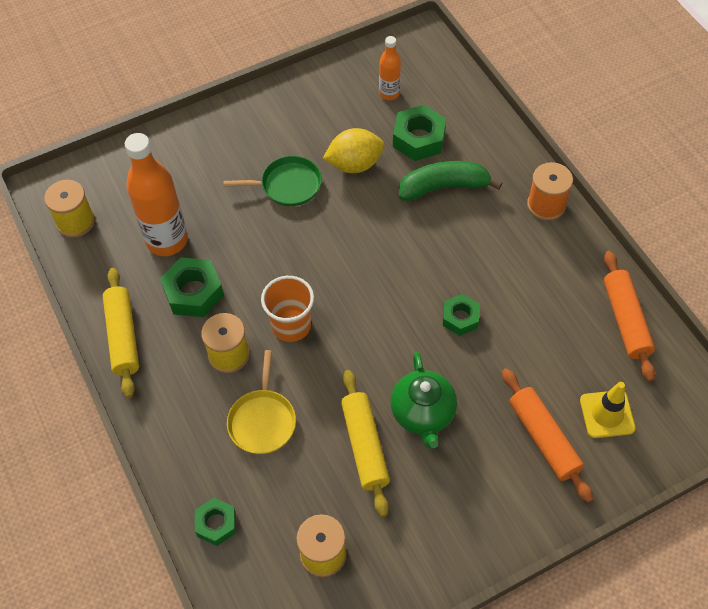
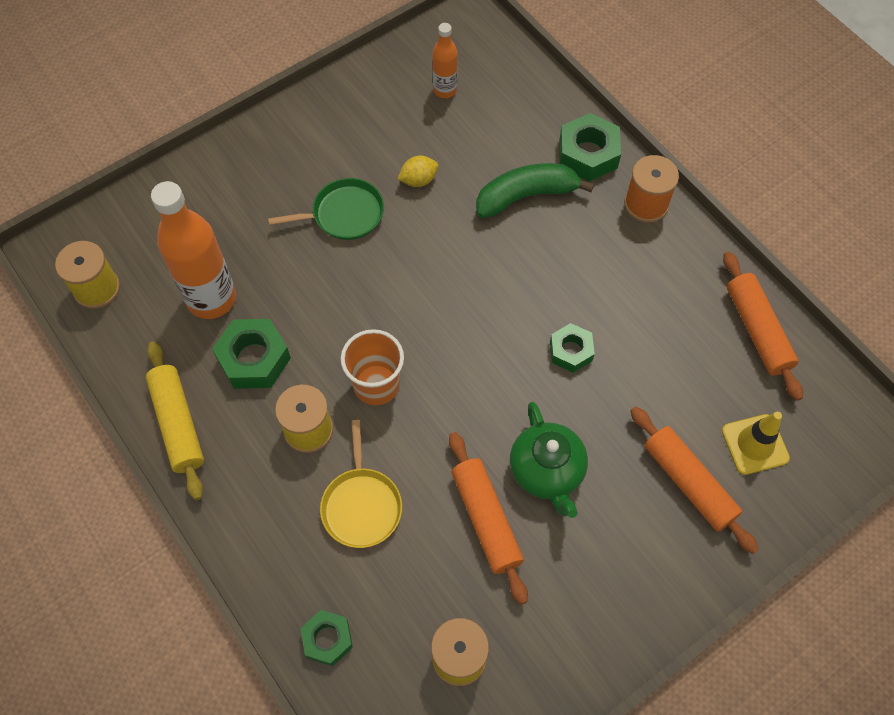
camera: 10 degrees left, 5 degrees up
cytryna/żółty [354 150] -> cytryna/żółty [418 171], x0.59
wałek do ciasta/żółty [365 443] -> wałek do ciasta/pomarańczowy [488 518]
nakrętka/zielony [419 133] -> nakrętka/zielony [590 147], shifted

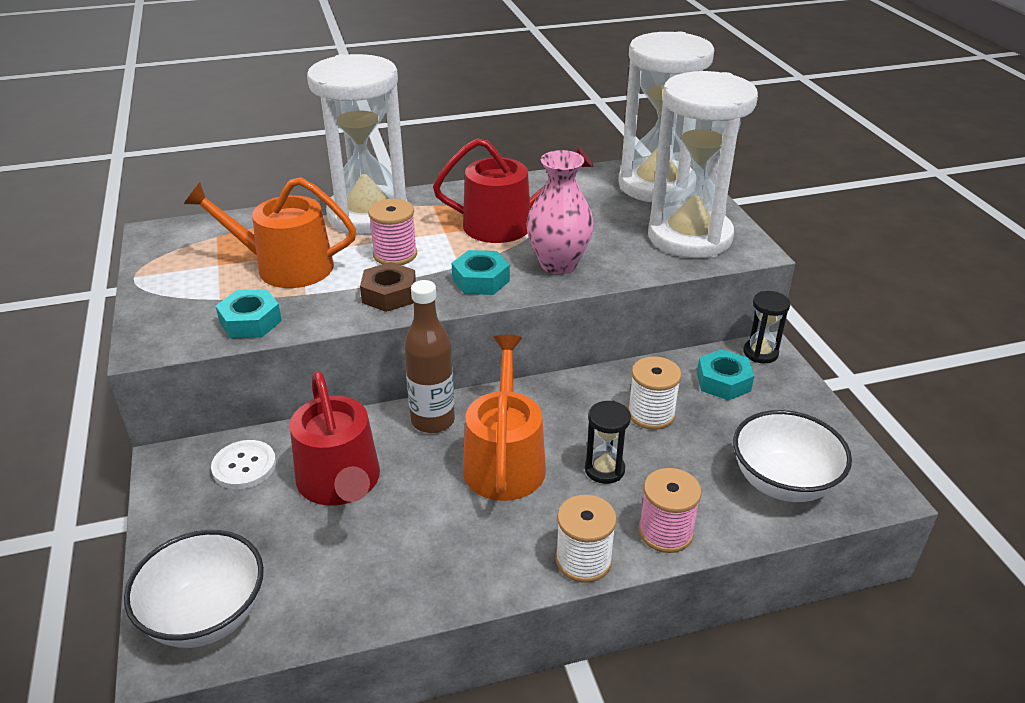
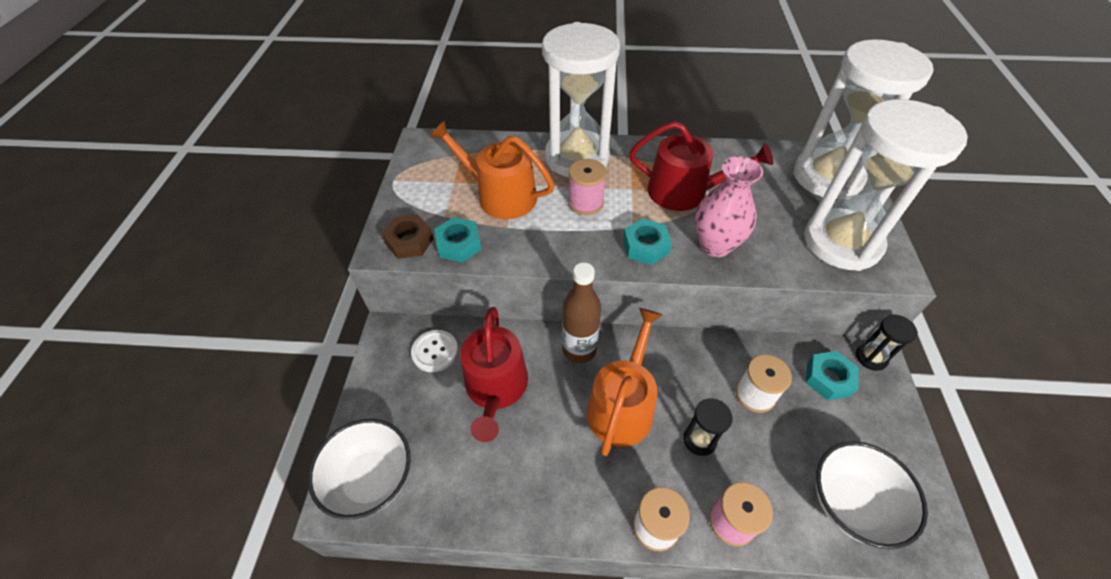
camera: 20 degrees right, 15 degrees up
nakrętka/brązowy [388 287] -> nakrętka/brązowy [408 237], shifted

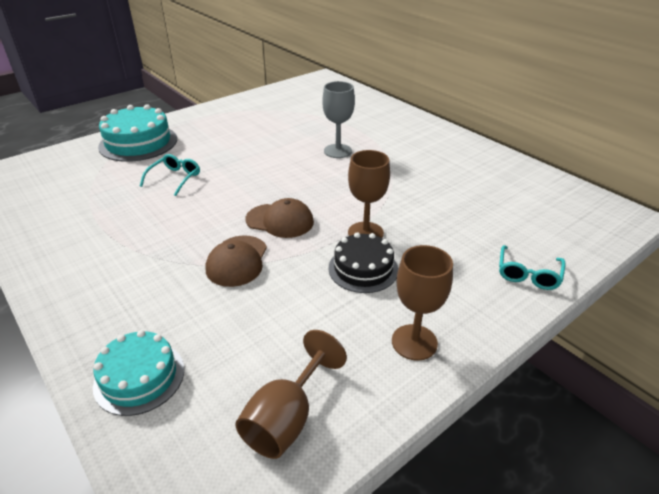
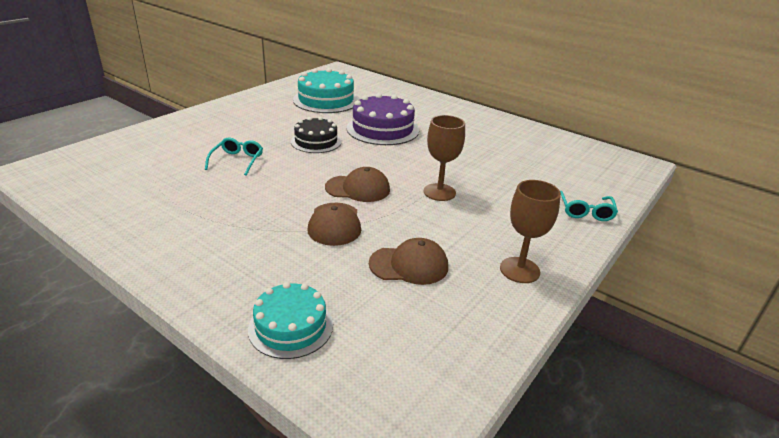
camera: 15 degrees left, 5 degrees down
tort/czarny [363 262] -> tort/czarny [316 135], shifted
tort/turkusowy [137 133] -> tort/turkusowy [326 90], shifted
kielich/szary [338 119] -> tort/fioletowy [382 119]
none -> czapka/brązowy [408 261]
kielich/brązowy [291 394] -> none

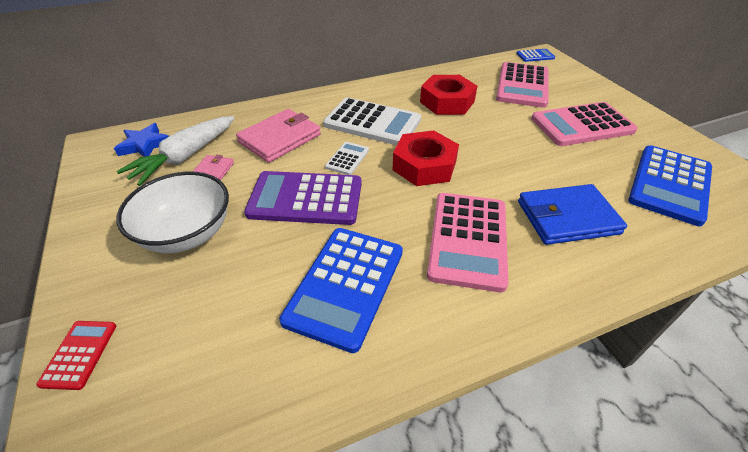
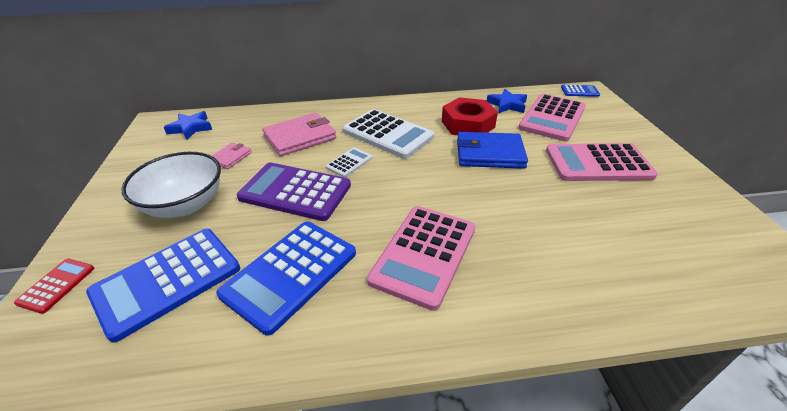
camera: 15 degrees right, 5 degrees down
kalkulator/niebieski [670 185] -> kalkulator/niebieski [163 286], shifted
portfel/niebieski [572 214] -> portfel/niebieski [492 150], shifted
none -> gwiazda/niebieski [507 101]
marchewka/biały [175 151] -> none
nakrętka/czerwony [426 158] -> none

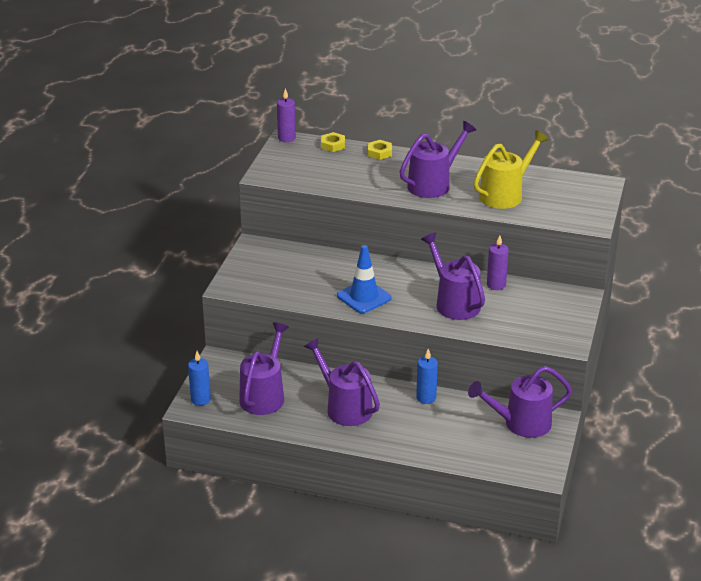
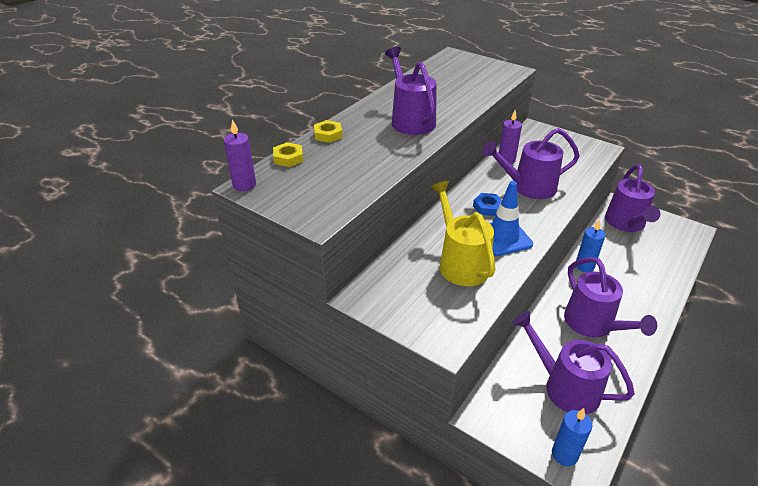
camera: 70 degrees left, 5 degrees up
konewka/żółty [511 169] -> konewka/żółty [463 233], shifted
none -> nakrętka/niebieski [487 204]
konewka/fioletowy [342 382] -> konewka/fioletowy [610 297], 90 degrees counterclockwise

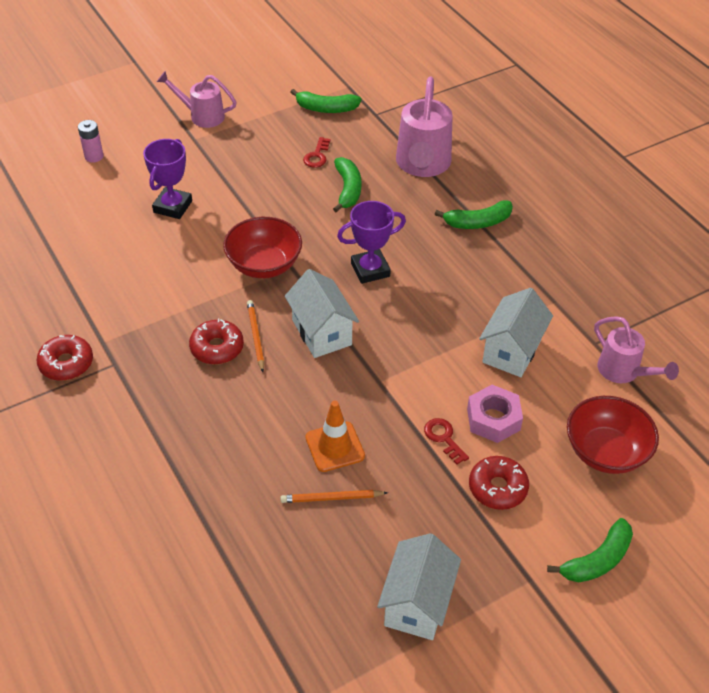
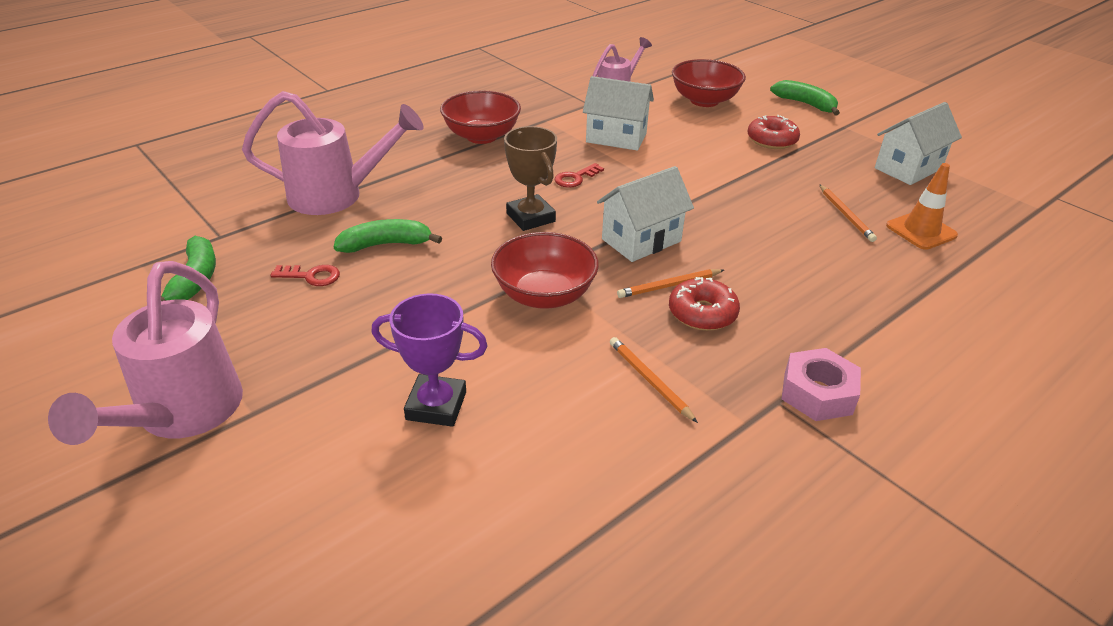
camera: 100 degrees left, 10 degrees down
konewka/różowy [197 99] -> konewka/różowy [145 353], x1.62
none -> miska/czerwony [480 117]
puchar/fioletowy [371 242] -> puchar/brązowy [530 178]
klucz/czerwony [446 441] -> klucz/czerwony [579 175], shifted
none -> ołówek/pomarańczowy [654 380]
nakrętka/różowy [495 414] -> nakrętka/różowy [821 384], shifted
domek/biały [419 586] -> domek/biały [918 143], 45 degrees counterclockwise
pachołek/pomarańczowy [335 436] -> pachołek/pomarańczowy [922 206], shifted
donut/czerwony [64 358] -> none
bateria/różowy [91 141] -> none
banan/zielony [474 214] -> none

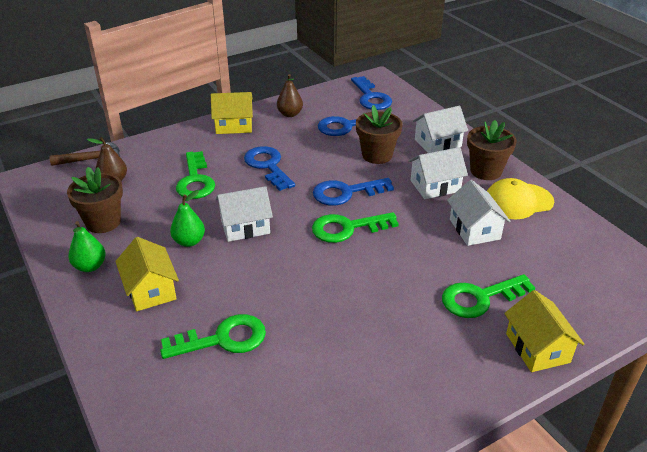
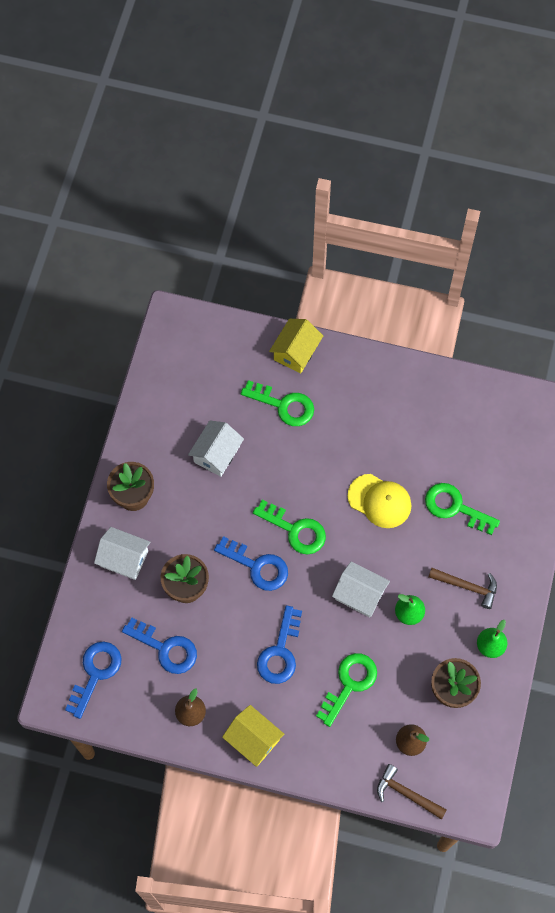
camera: 135 degrees left, 30 degrees up
czapka/żółty [520 198] -> czapka/żółty [379 501], shifted
domek/żółty [147 274] -> młotek/brązowy [462 588]
domek/biały [438 173] -> none

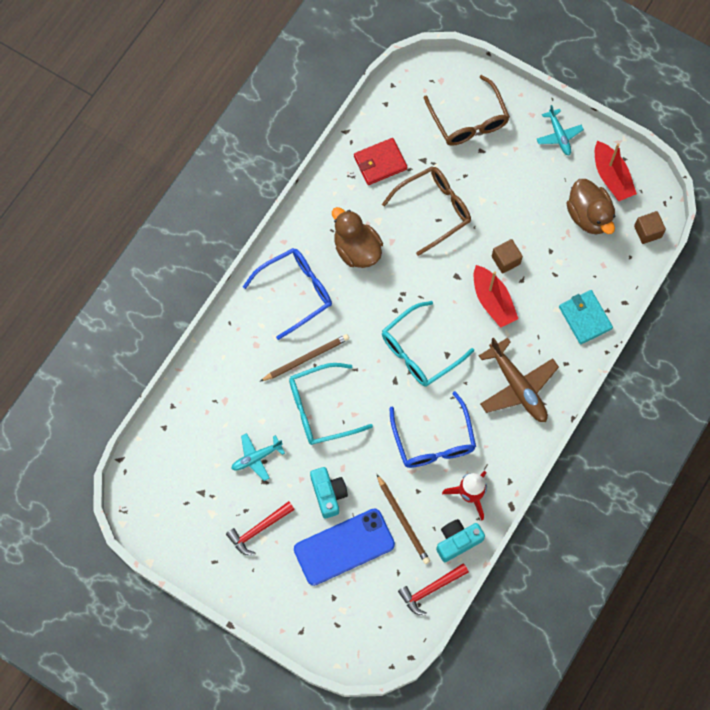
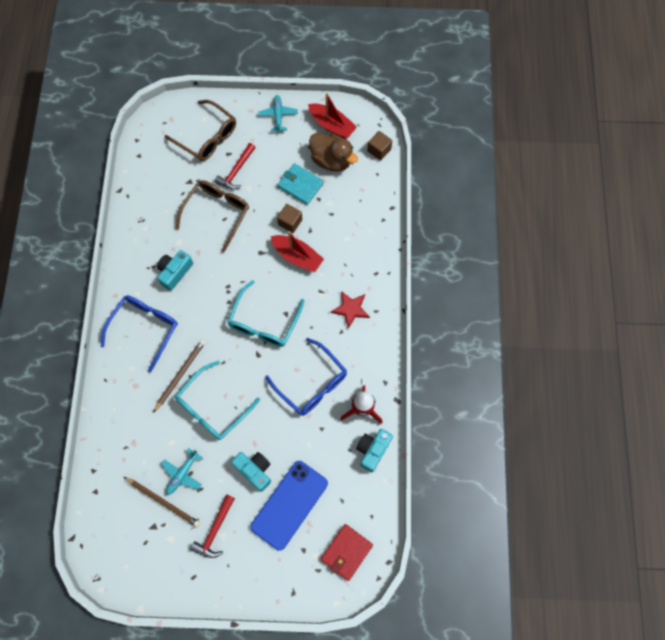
camera: 30 degrees left, 0 degrees up
ołówek/brązowy [403 519] -> ołówek/brązowy [162 502], shifted
kaczka/brązowy [357 237] -> aparat fotograficzny/turkusowy [175 270]
młotek/czerwony [433 589] -> młotek/czerwony [235 166], shifted
samolot/turkusowy [560 130] -> samolot/turkusowy [278 114], 135 degrees counterclockwise
portfel/turkusowy [586 317] -> portfel/turkusowy [301 184], shifted
portfel/czerwony [380 161] -> portfel/czerwony [347 552], shifted
samolot/brązowy [519 379] -> gwiazda/czerwony [350 310]

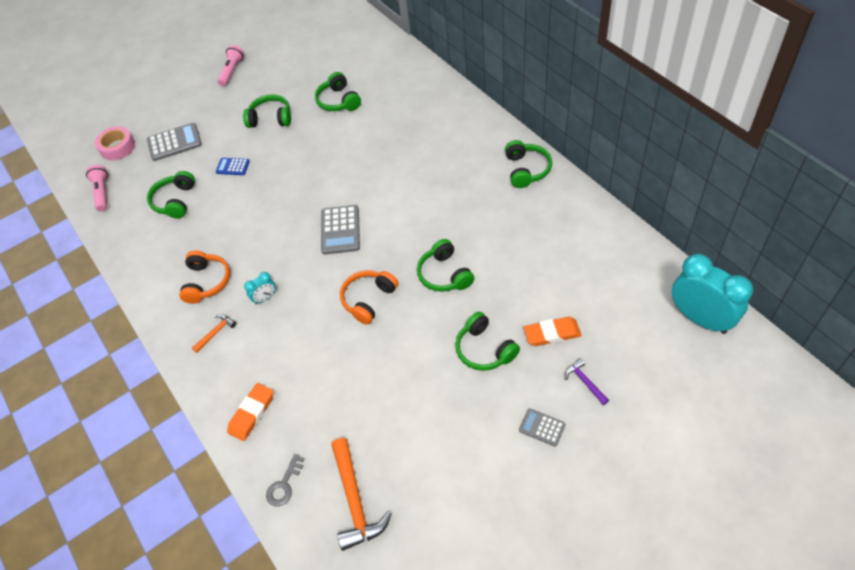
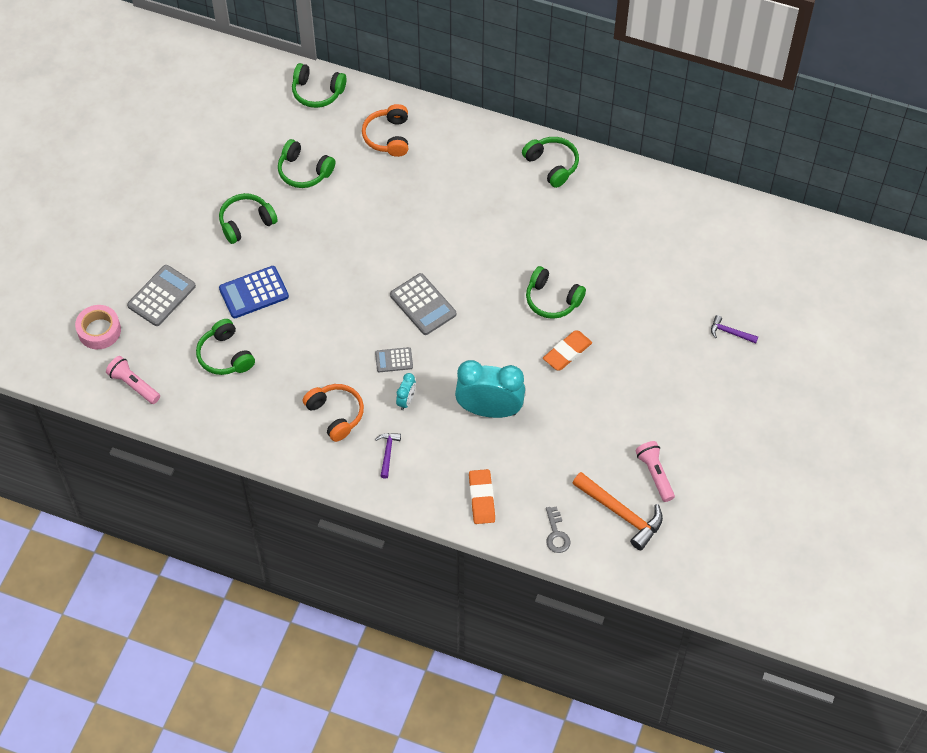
camera: 40 degrees left, 5 degrees up
kalkulator/niebieski [233 166] -> kalkulator/niebieski [254 292], x1.72
słuchawki/zielony [487 341] -> słuchawki/zielony [319 85], shifted
słuchawki/pomarańczowy [369 297] -> słuchawki/pomarańczowy [385 130], shifted
kalkulator/szary [542 427] -> kalkulator/szary [394 359], shifted
młotek/pomarańczowy [214 333] -> młotek/fioletowy [388 456]
budzik/turkusowy [712 294] -> budzik/turkusowy [490 389], shifted
gumka do mazania/pomarańczowy [553 331] -> gumka do mazania/pomarańczowy [567 350], shifted
latarka/różowy [230 65] -> latarka/różowy [655 471], shifted

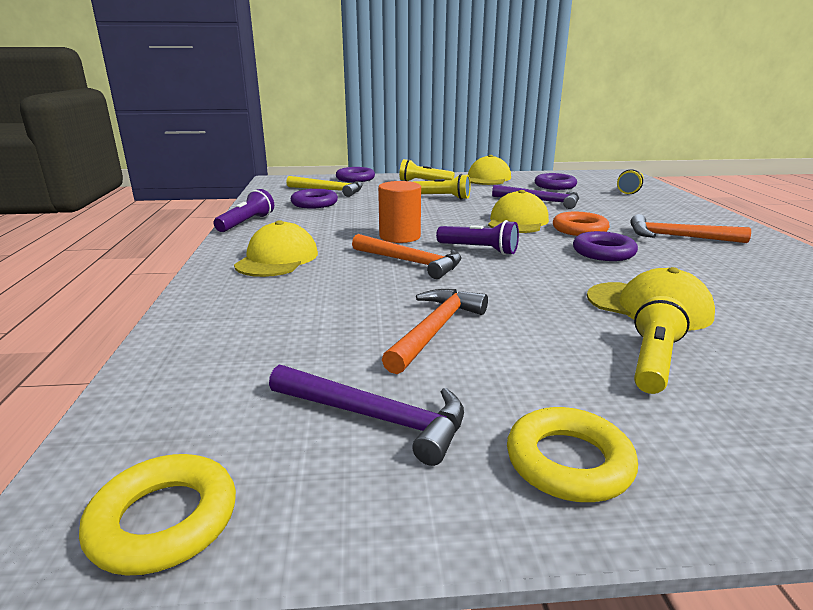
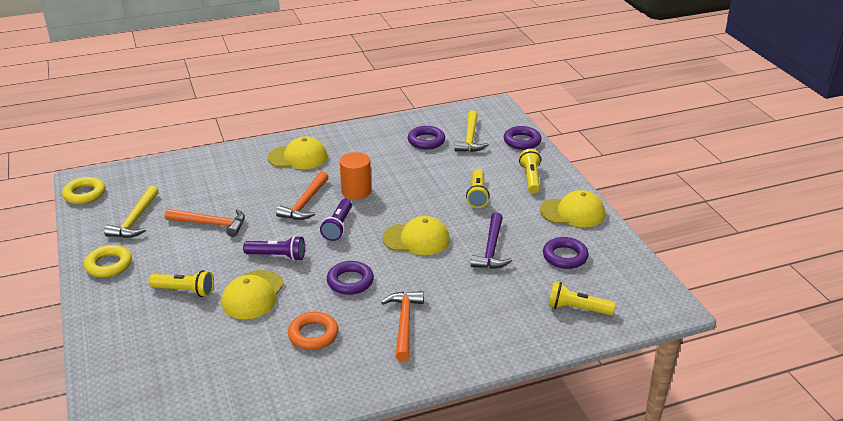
camera: 75 degrees right, 10 degrees up
młotek/fioletowy [366 415] -> młotek/żółty [131 212]
latarka/fioletowy [244 210] -> latarka/fioletowy [274 248], shifted
pierścień/pomarańczowy [581 224] -> pierścień/pomarańczowy [313 331], shifted

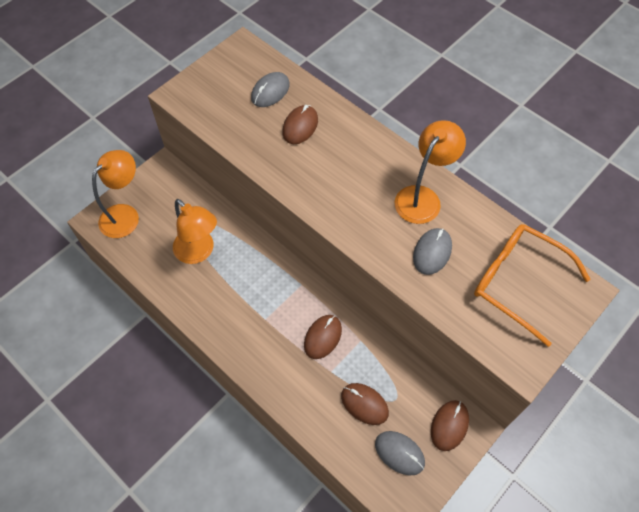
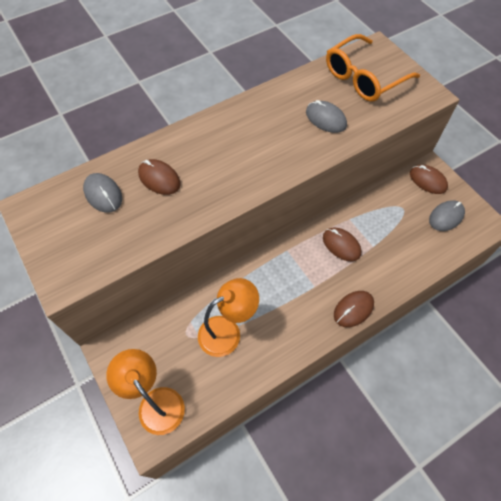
camera: 75 degrees left, 0 degrees up
myszka/brązowy [365 404] -> myszka/brązowy [354 309], shifted
lampka/pomarańczowy [430 172] -> none

